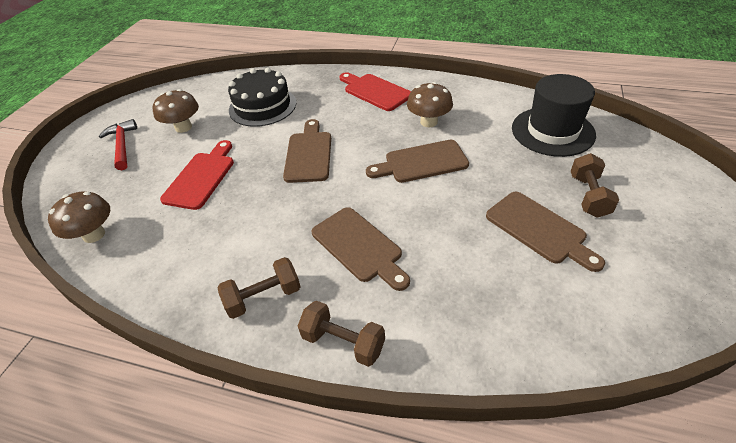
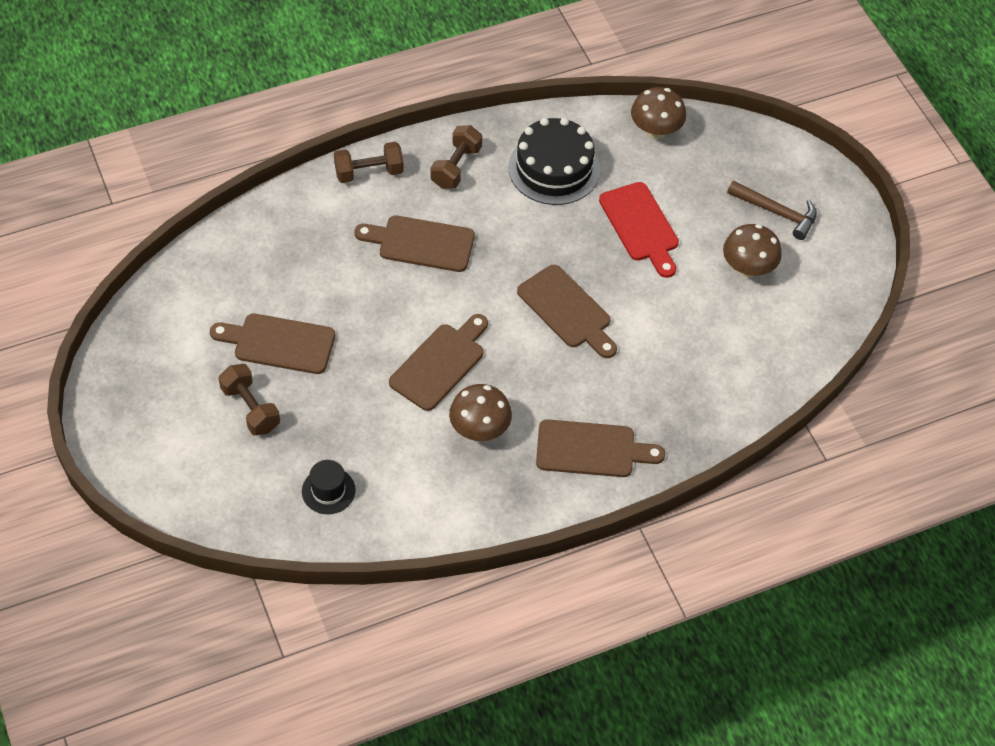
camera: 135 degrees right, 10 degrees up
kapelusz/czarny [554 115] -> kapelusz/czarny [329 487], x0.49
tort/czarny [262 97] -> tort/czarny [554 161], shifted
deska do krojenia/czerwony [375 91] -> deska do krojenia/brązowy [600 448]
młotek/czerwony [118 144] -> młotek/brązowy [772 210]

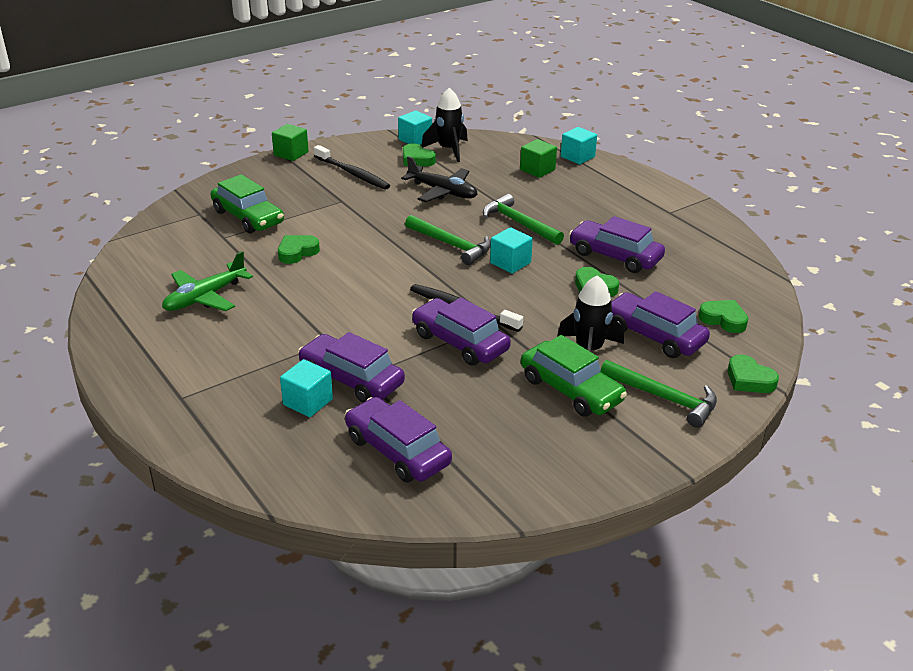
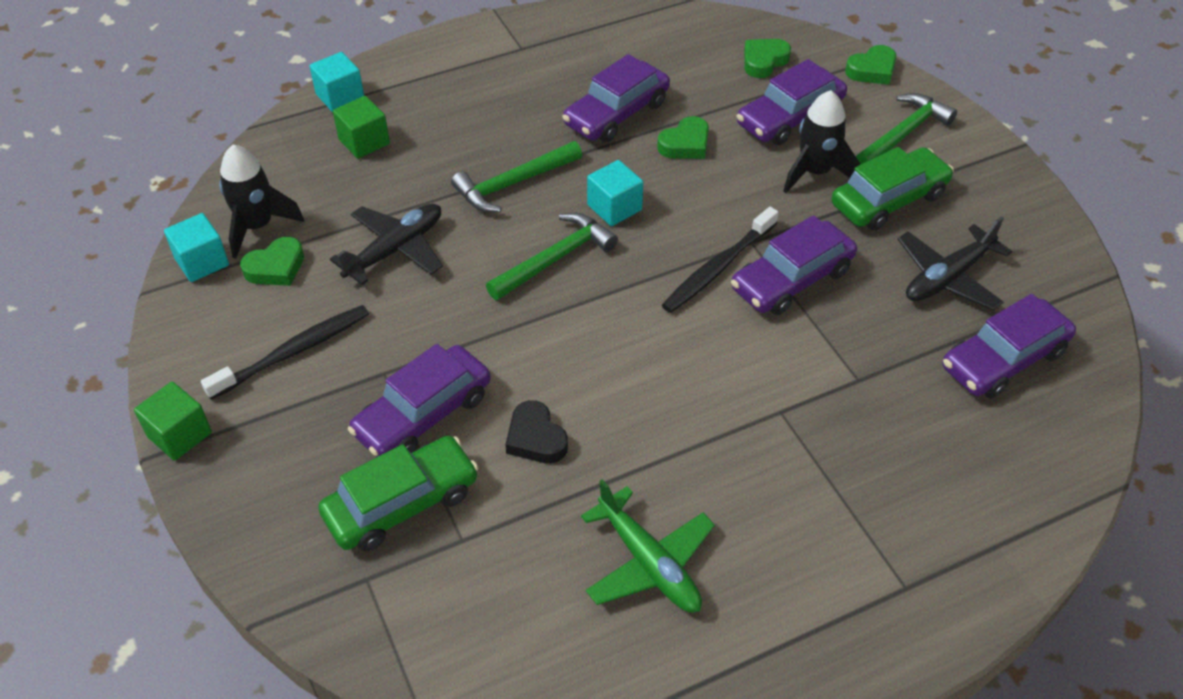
camera: 80 degrees left, 15 degrees up
samochód/fioletowy [351 367] -> samochód/fioletowy [419 400], shifted
serce/zielony [299 249] -> serce/czarny [536 432]
none -> samolot/czarny [955 263]
sześcian/turkusowy [306 388] -> none

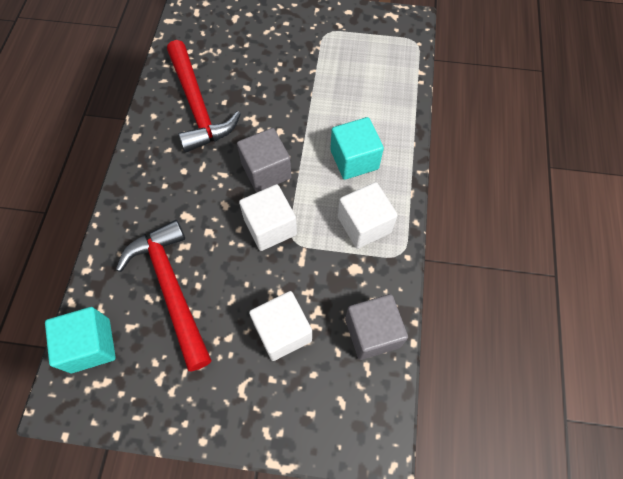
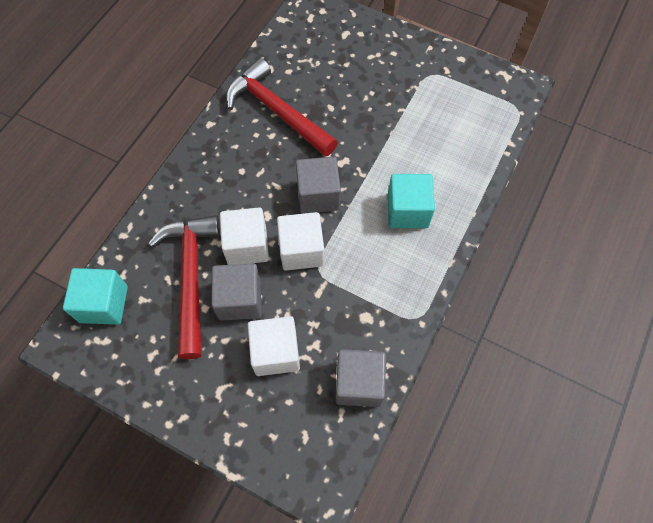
camera: 20 degrees right, 0 degrees up
none -> sześcian/szary [236 292]
sześcian/biały [368 215] -> sześcian/biały [244 236], shifted
młotek/czerwony [204 96] -> młotek/czerwony [282 107], 135 degrees clockwise

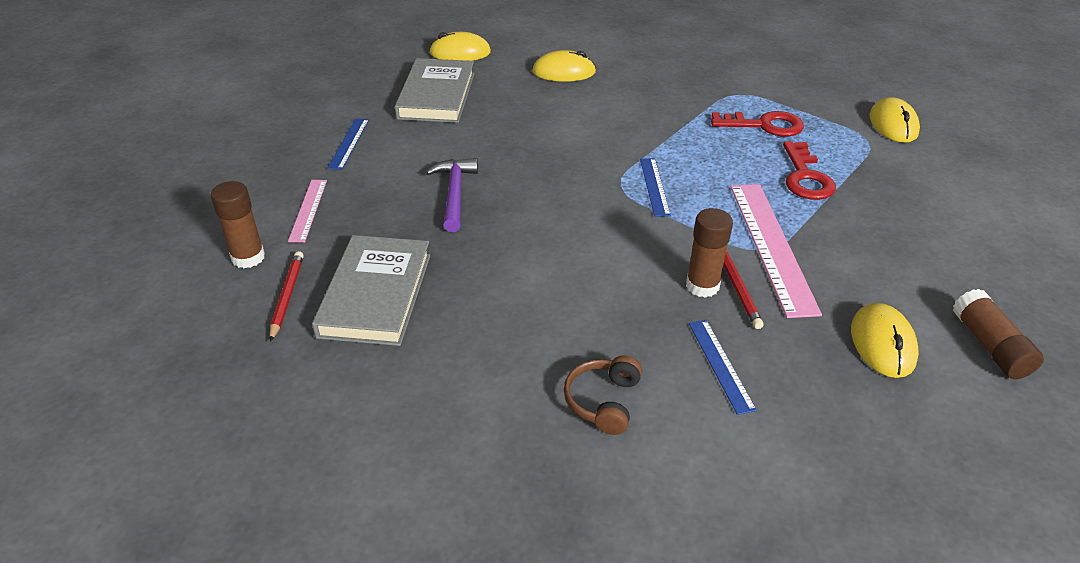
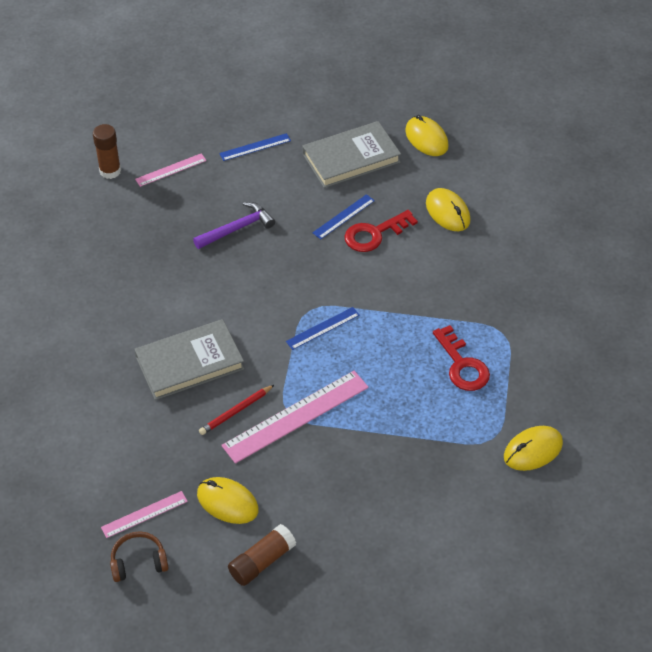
camera: 60 degrees right, 10 degrees up
none -> linijka/różowy [144 514]
słuchawki/brązowy [603 395] -> słuchawki/brązowy [139 556], shifted
książka/szary [371 290] -> książka/szary [189 359], shifted
myszka/żółty [885 340] -> myszka/żółty [228 500], 60 degrees clockwise
linijka/niebieski [723 367] -> linijka/niebieski [343 216], shifted
klucz/czerwony [809 170] -> klucz/czerwony [381 231], shifted
ołówek/czerwony [287 296] -> none
klej w sztyfcie/brązowy [709 253] -> none

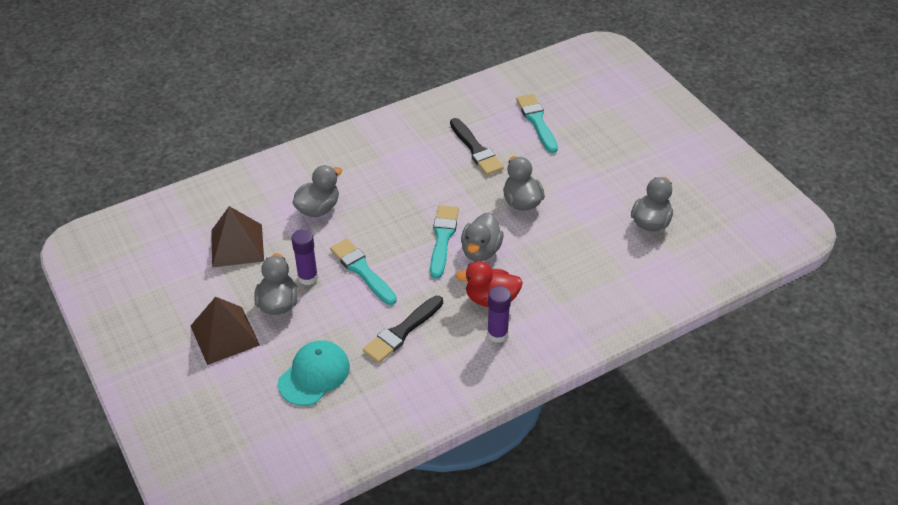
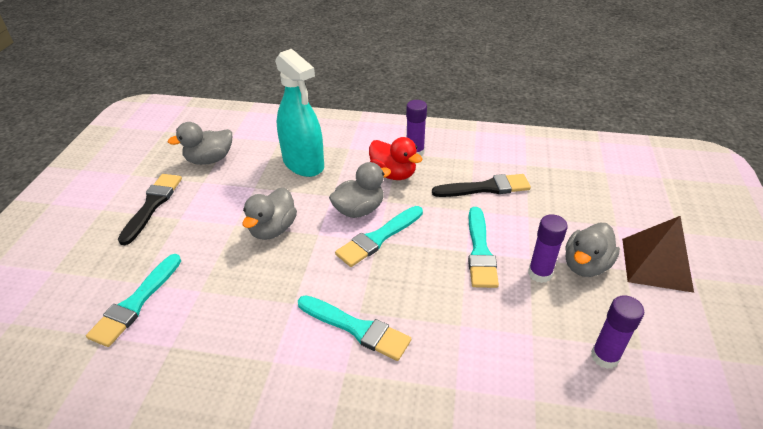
camera: 140 degrees left, 5 degrees down
pędzel/czarny [477 146] -> pędzel/czarny [150 209], shifted
none -> spryskiwacz/turkusowy [299 113]
none -> pędzel/turkusowy [354 328]
piramida/brązowy [237 236] -> klej w sztyfcie/fioletowy [617 332]
czapka/turkusowy [314 373] -> none
kaczka/szary [317 191] -> none

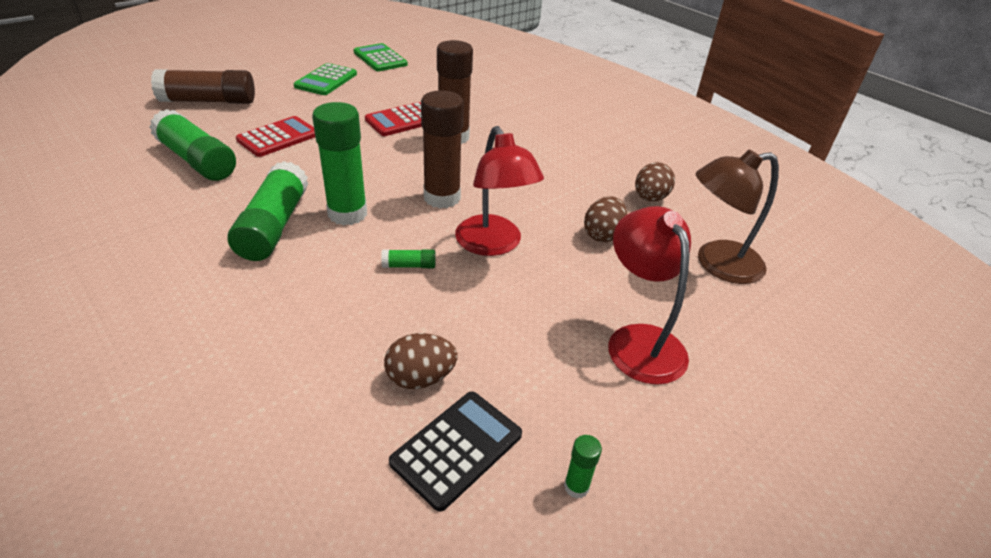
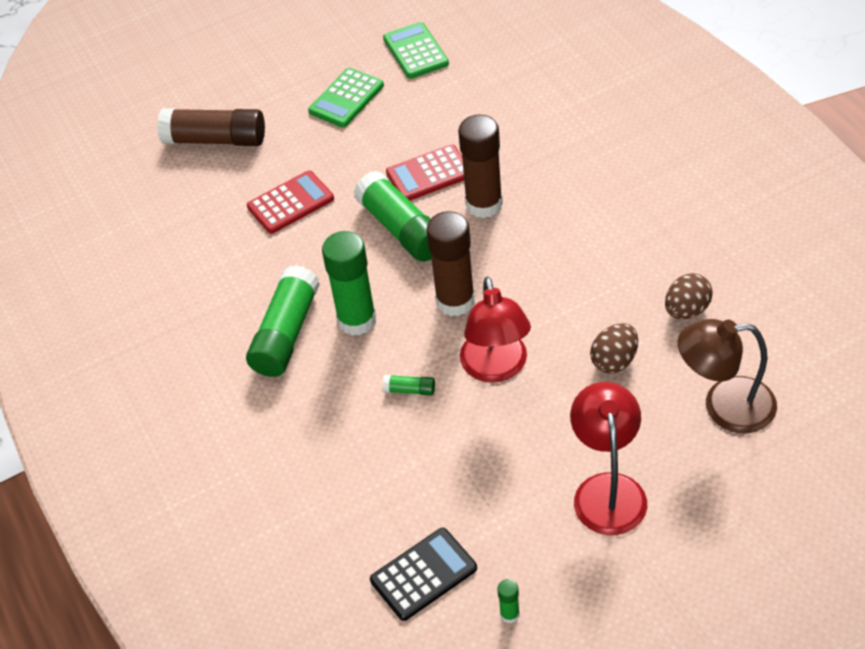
camera: 20 degrees right, 10 degrees up
klej w sztyfcie/zielony [193 145] -> klej w sztyfcie/zielony [392 216], shifted
jajko/brązowy [420 361] -> none

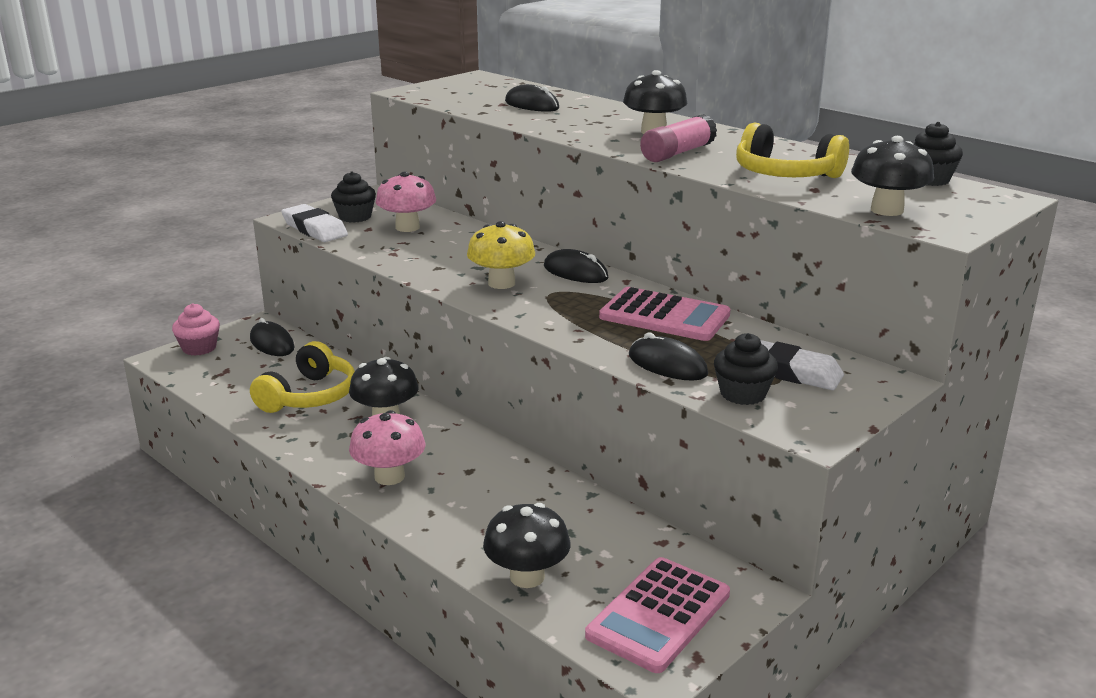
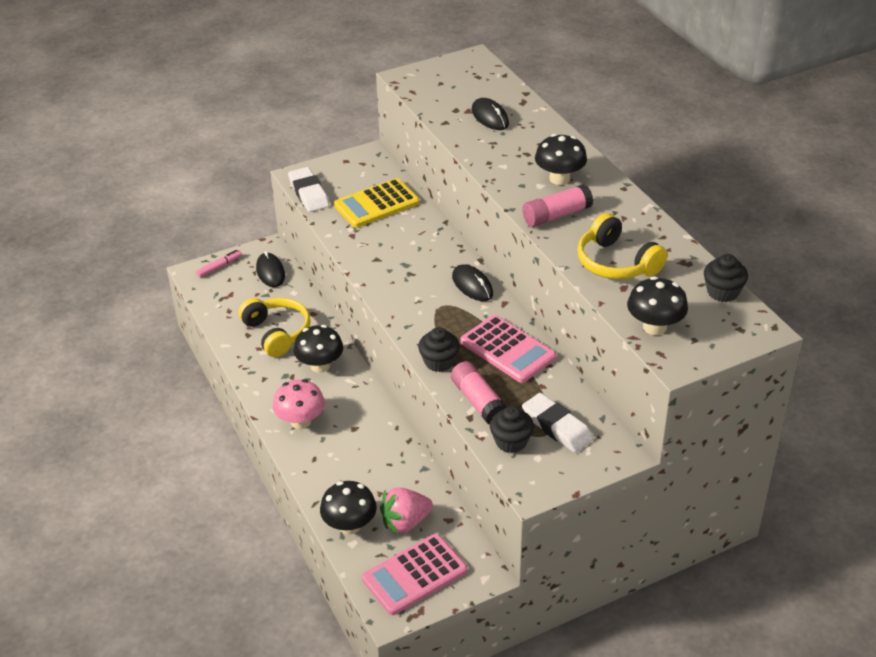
camera: 20 degrees right, 15 degrees up
muffinka/różowy [196 329] -> flamaster/różowy [219 264]
słuchawki/żółty [302 377] -> słuchawki/żółty [275 327], 75 degrees counterclockwise
grzyb/różowy [406 202] -> kalkulator/żółty [377 203]
none -> truskawka/różowy [406 511]
muffinka/czarny [353 197] -> muffinka/czarny [439 349], shifted
myszka/czarny [668 356] -> klej w sztyfcie/różowy [479 392]
grzyb/żółty [501 255] -> none

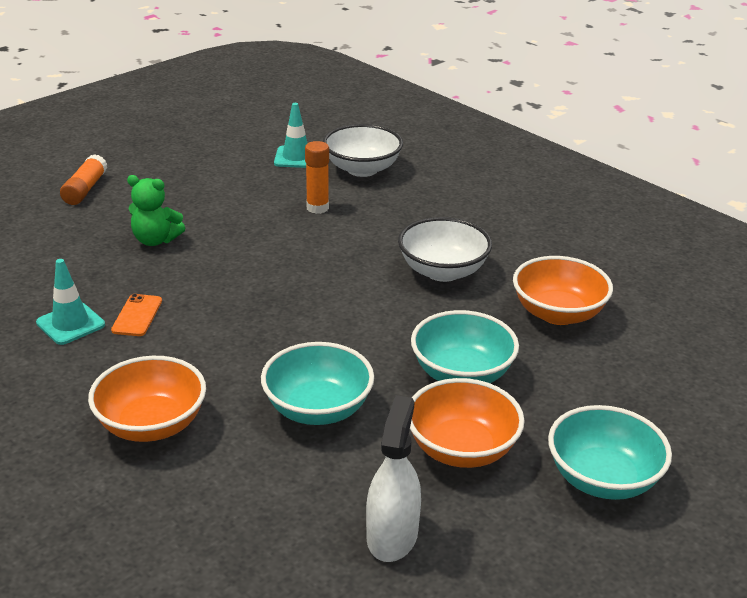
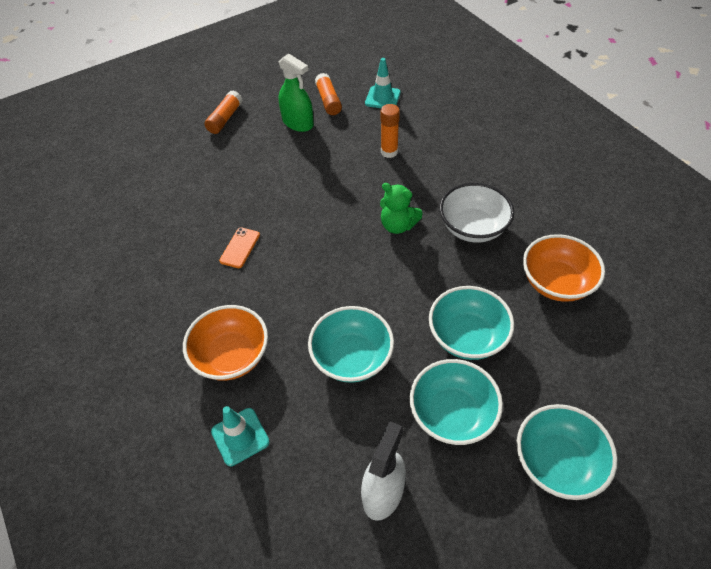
camera: 15 degrees right, 20 degrees up
pachołek/turkusowy [70 302] -> pachołek/turkusowy [240 436], shifted
none -> spryskiwacz/zielony [296 92]
none -> klej w sztyfcie/pomarańczowy [328 94]
miś/zielony [156 210] -> miś/zielony [401 208], shifted
miska/pomarańczowy [467 423] -> miska/turkusowy [456 402]
miska/biały [363 150] -> none

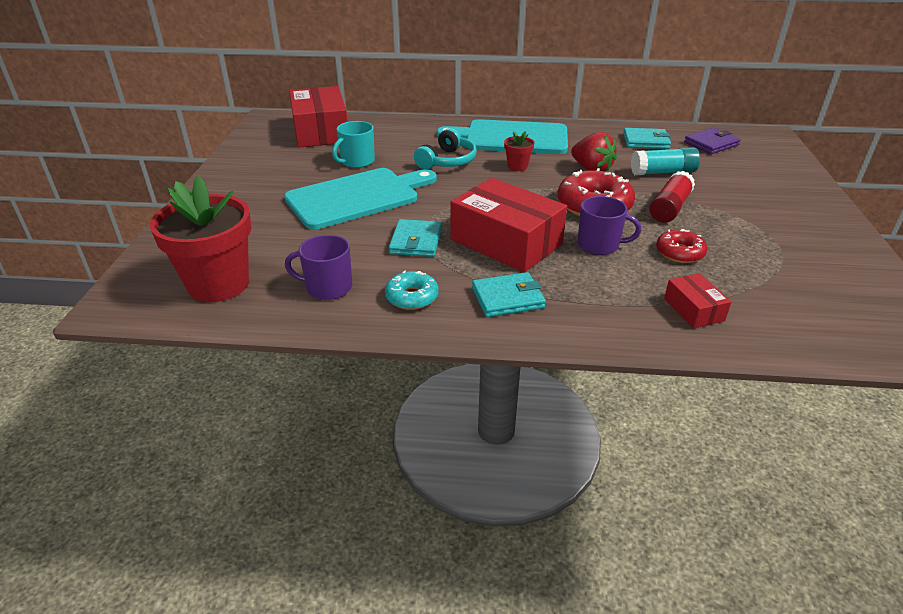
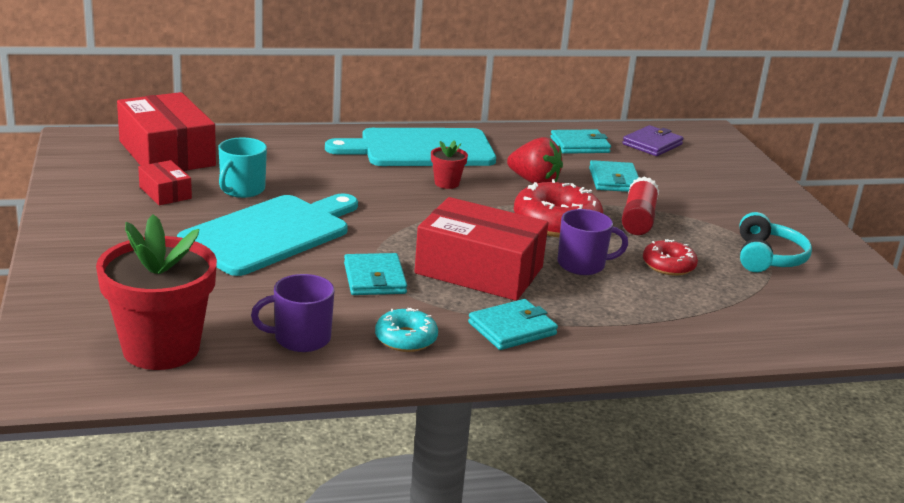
camera: 20 degrees left, 10 degrees down
pudełko/czerwony [698 301] -> pudełko/czerwony [165 182], shifted
klej w sztyfcie/turkusowy [665 161] -> portfel/turkusowy [614 176]
słuchawki/turkusowy [445 148] -> słuchawki/turkusowy [775 242], shifted

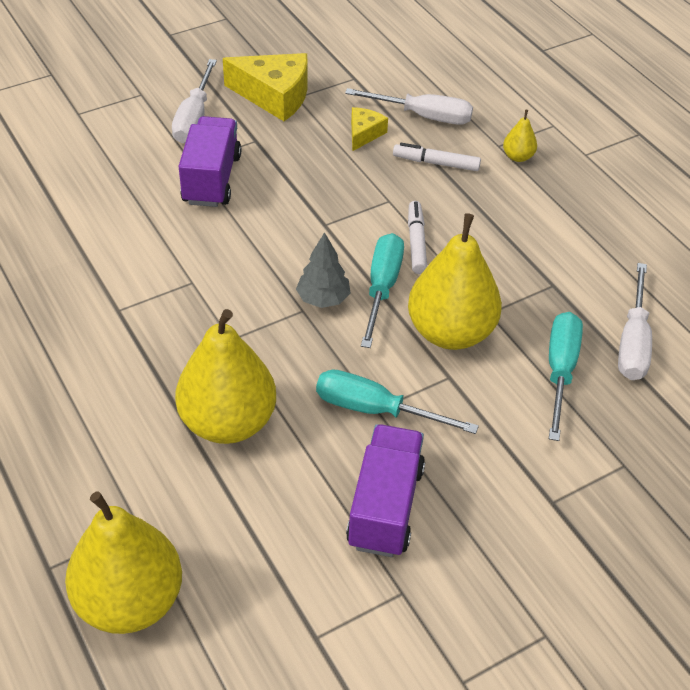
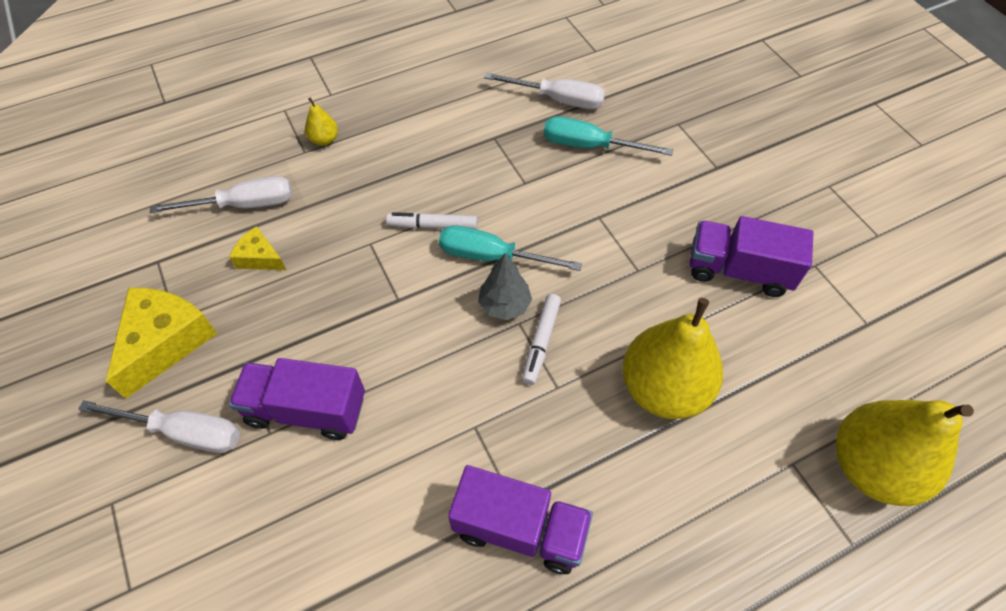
camera: 85 degrees left, 10 degrees up
śrubokręt/biały [409 106] -> śrubokręt/biały [221 194], 60 degrees clockwise
none -> ciężarówka/fioletowy [520 519]
flamaster/biały [437 157] -> flamaster/biały [541 339], shifted
śrubokręt/turkusowy [397 401] -> none
gruszka/żółty [455 281] -> none

